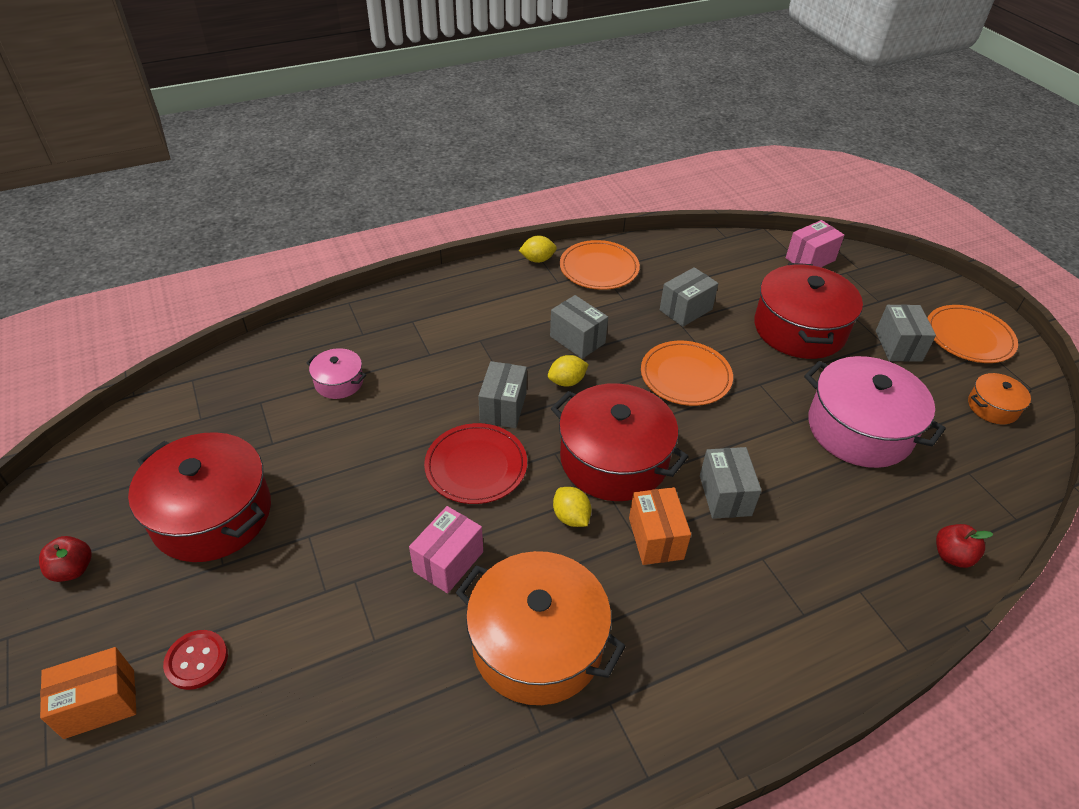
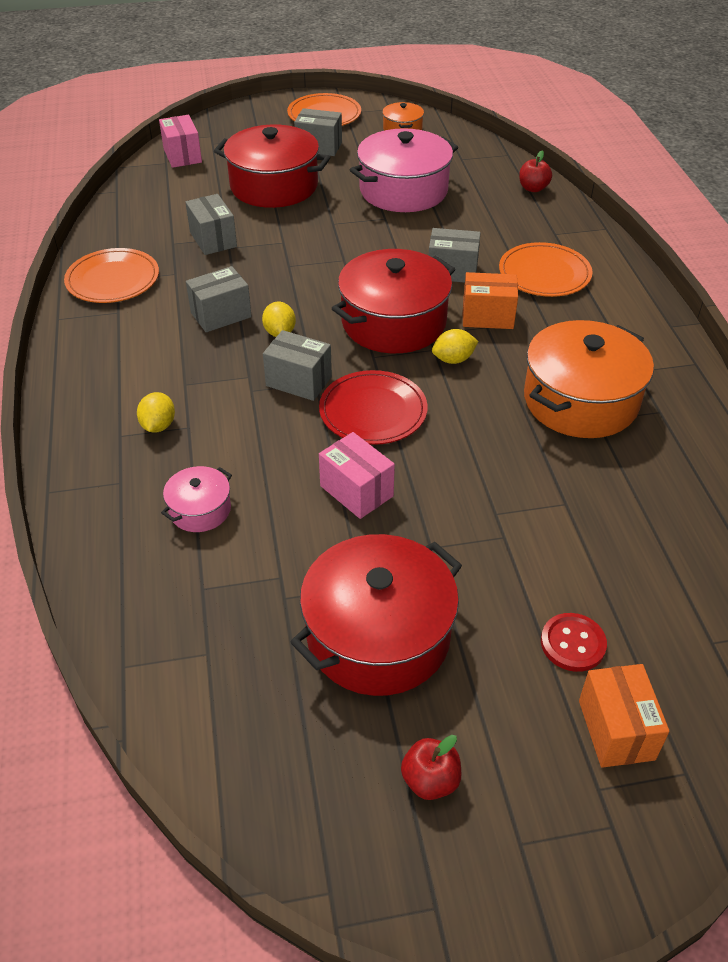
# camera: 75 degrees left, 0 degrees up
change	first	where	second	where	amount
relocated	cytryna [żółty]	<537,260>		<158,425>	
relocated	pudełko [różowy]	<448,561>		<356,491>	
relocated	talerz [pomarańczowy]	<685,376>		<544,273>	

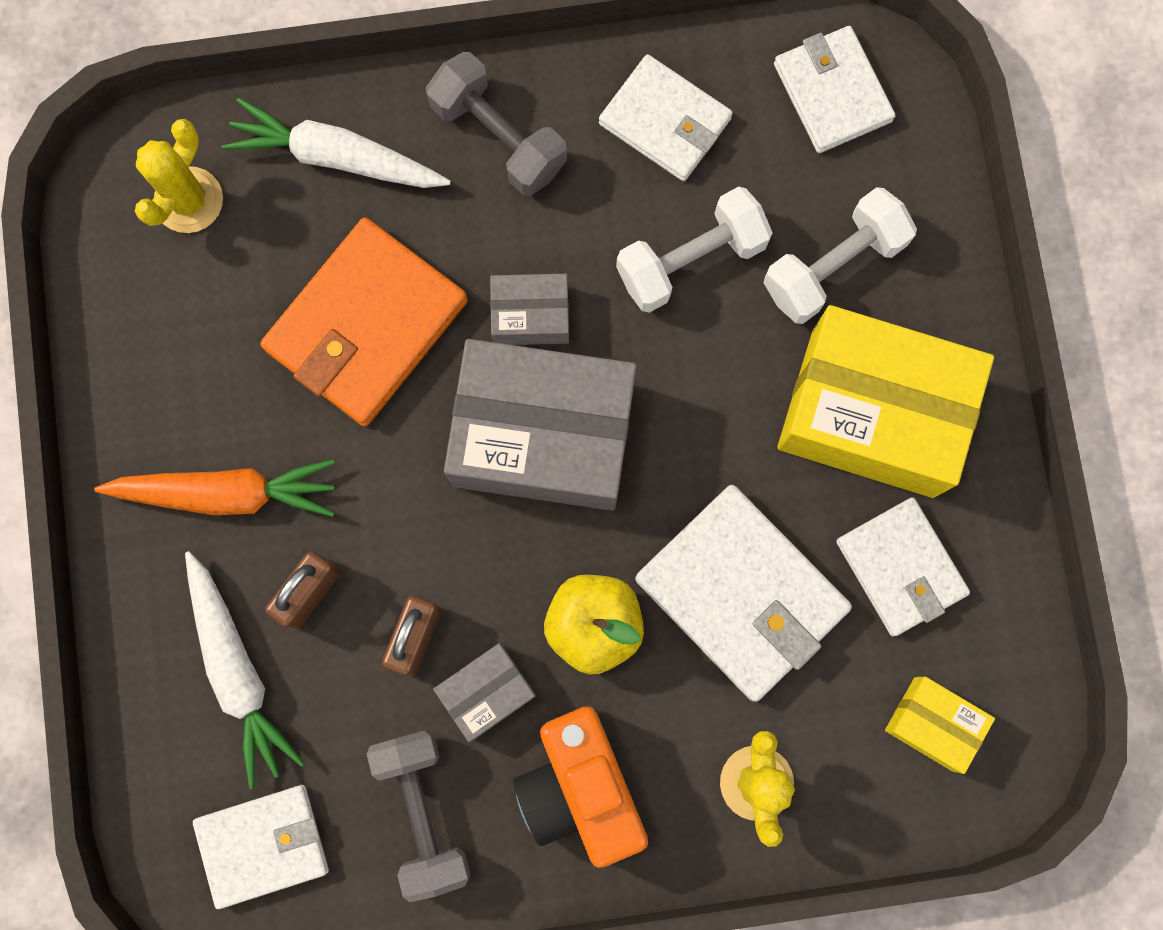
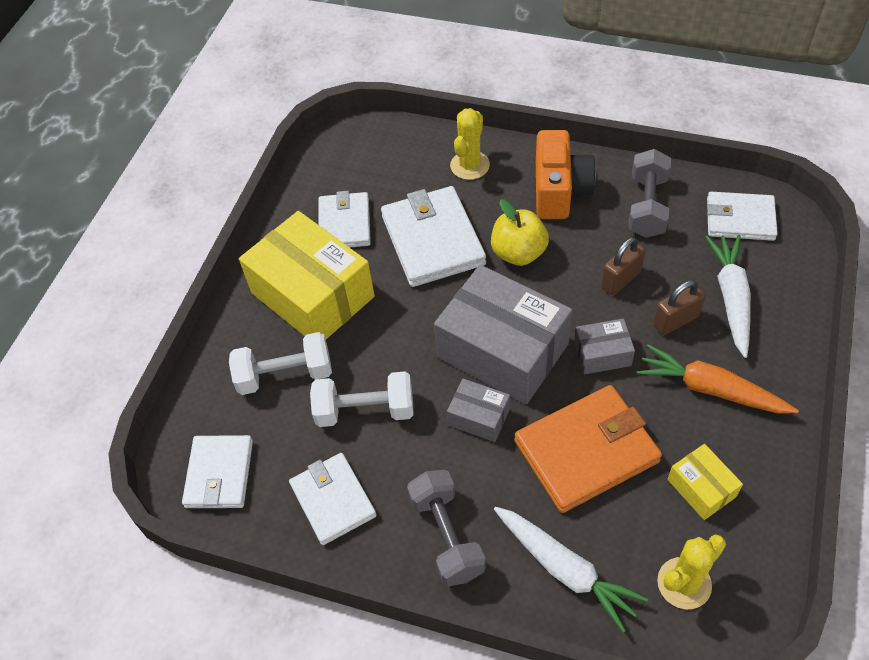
# camera: 150 degrees left, 25 degrees down
change	first	where	second	where	amount
relocated	pudełko [szary]	<487,692>		<602,354>	
relocated	pudełko [żółty]	<933,724>		<701,488>	

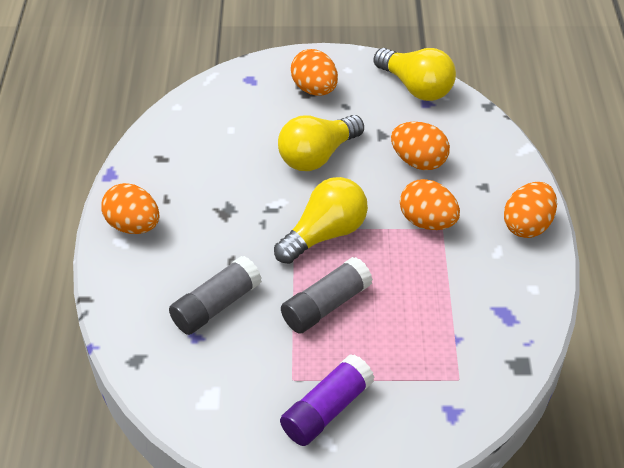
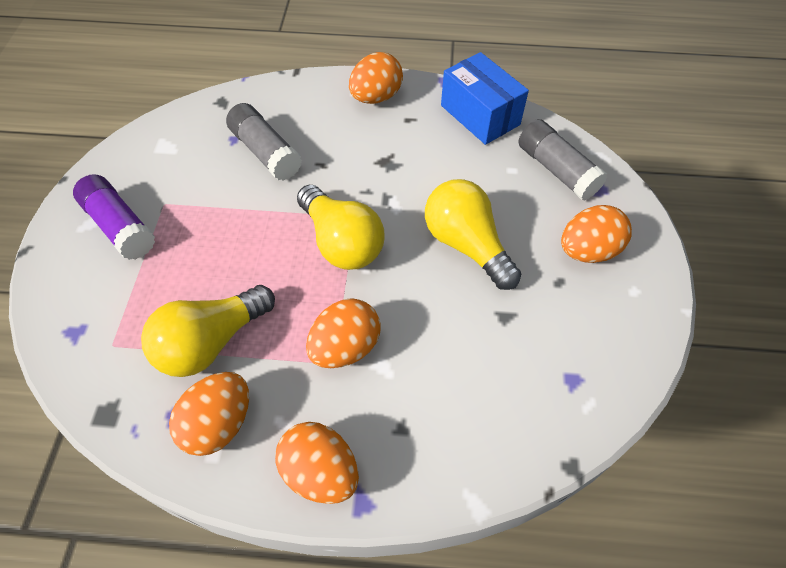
# camera: 95 degrees right, 10 degrees up
change	first	where	second	where	amount
relocated	żarówka [żółty]	<416,87>		<211,342>	
relocated	jajko [pomarańczowy]	<418,161>		<219,424>	
appeared			pudełko [niebieski]	<480,115>	
relocated	klej w sztyfcie [szary]	<326,305>		<557,170>	

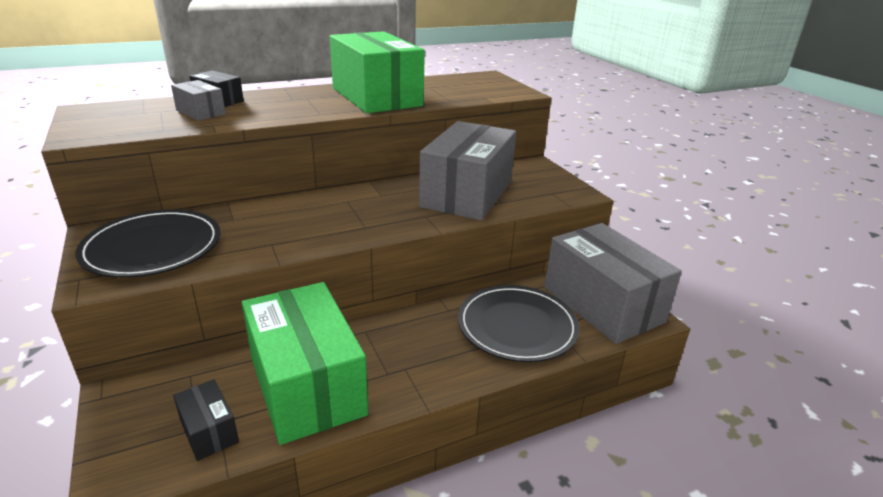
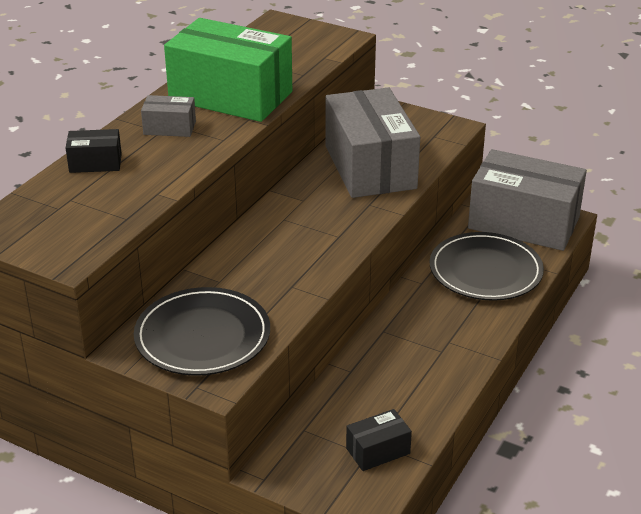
# camera: 35 degrees left, 5 degrees up
change	first	where	second	where	amount
relocated	pudełko [szary]	<200,112>		<169,128>	
spun	pudełko [czarny]	<209,431>		<378,451>	45 degrees counterclockwise
missing	pudełko [zielony]	<307,385>			

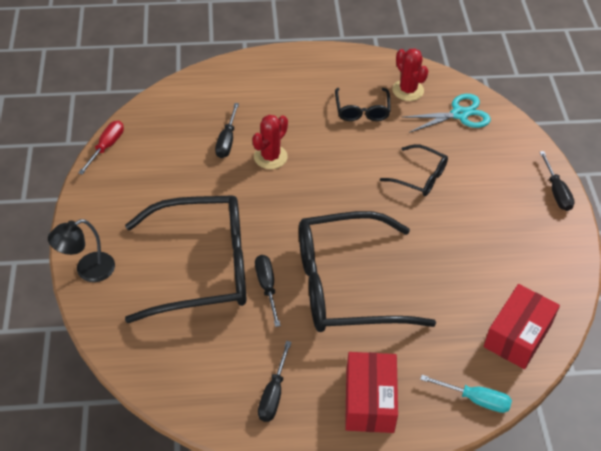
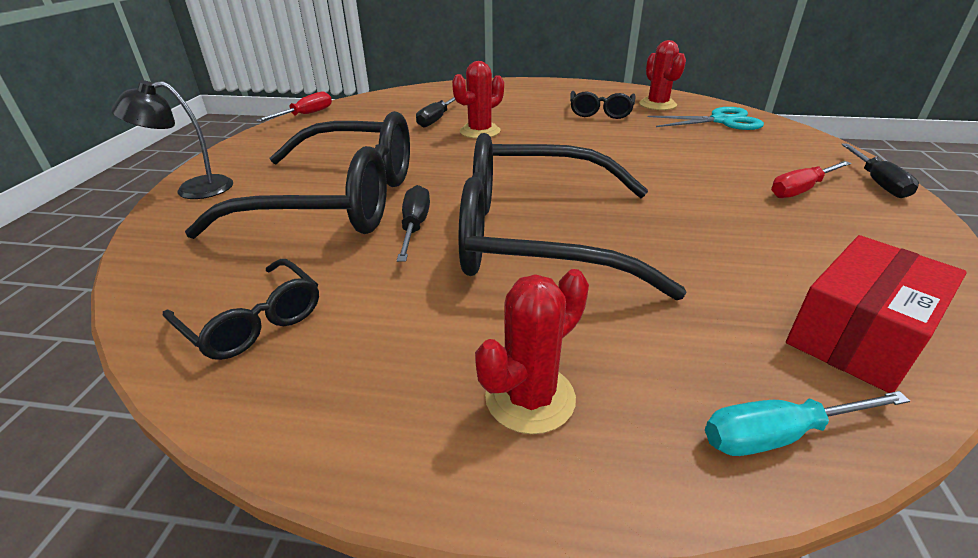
# camera: 15 degrees right, 15 degrees down
change	first	where	second	where	amount
relocated	okulary [czarny]	<420,177>		<253,321>	
exchanged	pudełko [czerwony]	<369,401>	kaktus [czerwony]	<530,398>	
spun	śrubokręt [turkusowy]	<475,399>		<778,435>	135 degrees clockwise
appeared			śrubokręt [czerwony]	<801,190>	
missing	śrubokręt [czarny]	<273,394>			

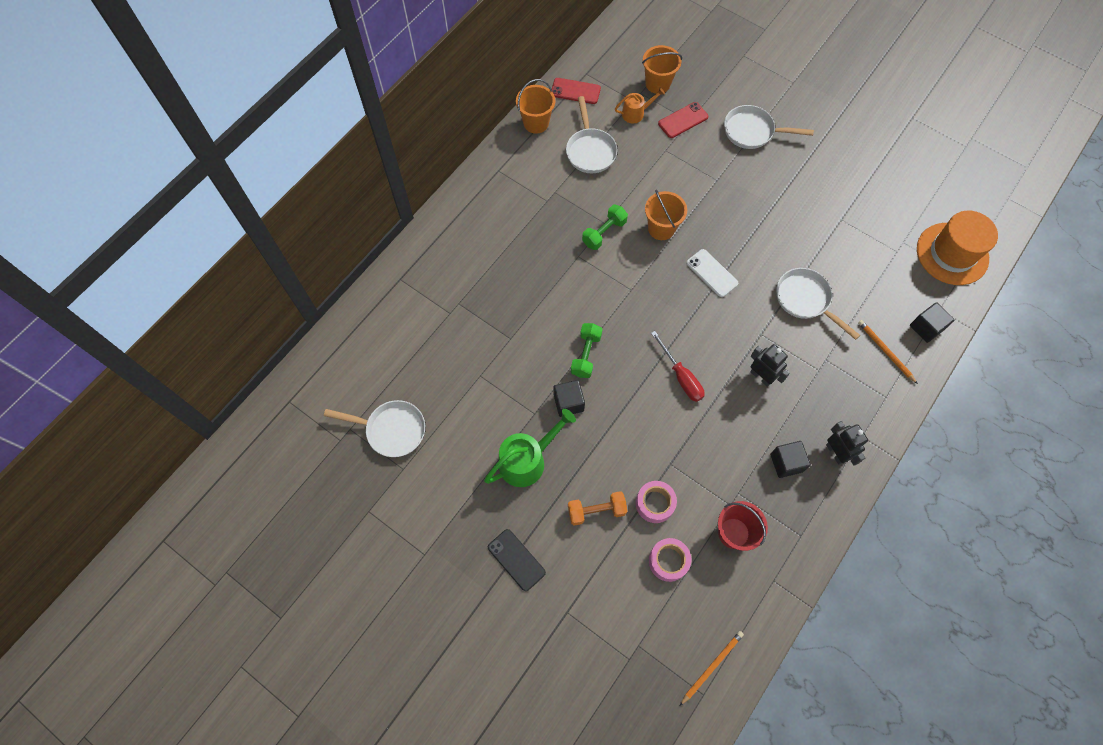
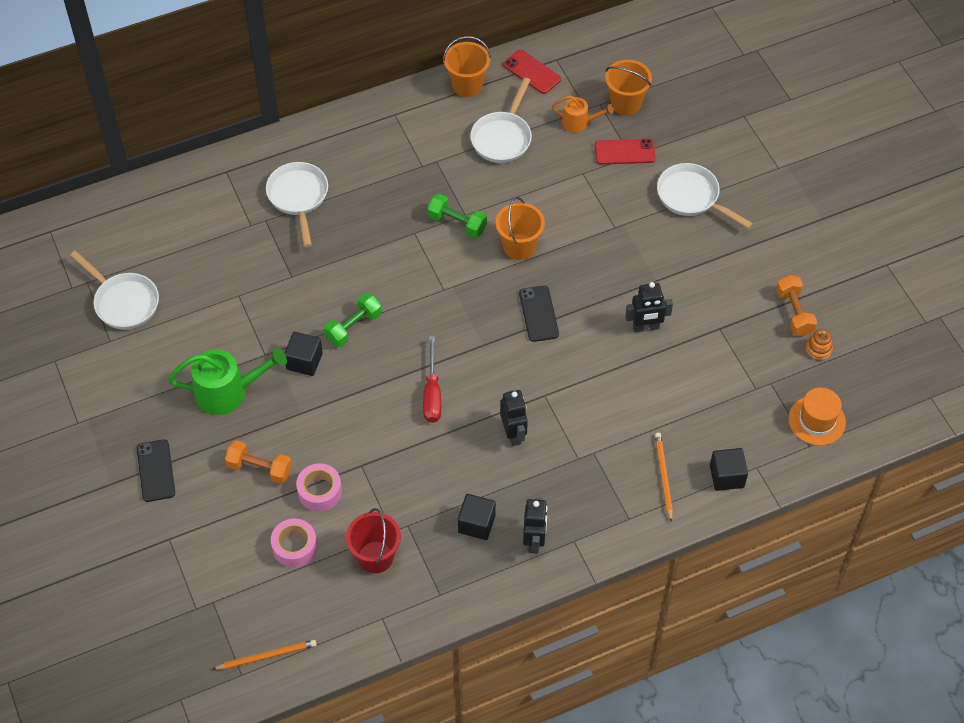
# camera: 30 degrees right, 10 degrees down
change	first	where	second	where	amount
relocated	patelnia [biały]	<805,300>		<298,198>	
spun	hantel [zielony]	<604,233>		<457,223>	45 degrees clockwise
colour	telefon [biały]	<712,273>	telefon [czarny]	<538,314>	
appeared			robot [czarny]	<646,327>	
appeared			hantel [pomarańczowy]	<794,312>	
size	kapelusz [pomarańczowy]	<952,254>		<817,420>	x0.64
appeared			zabawka nakładanka [pomarańczowy]	<818,349>	

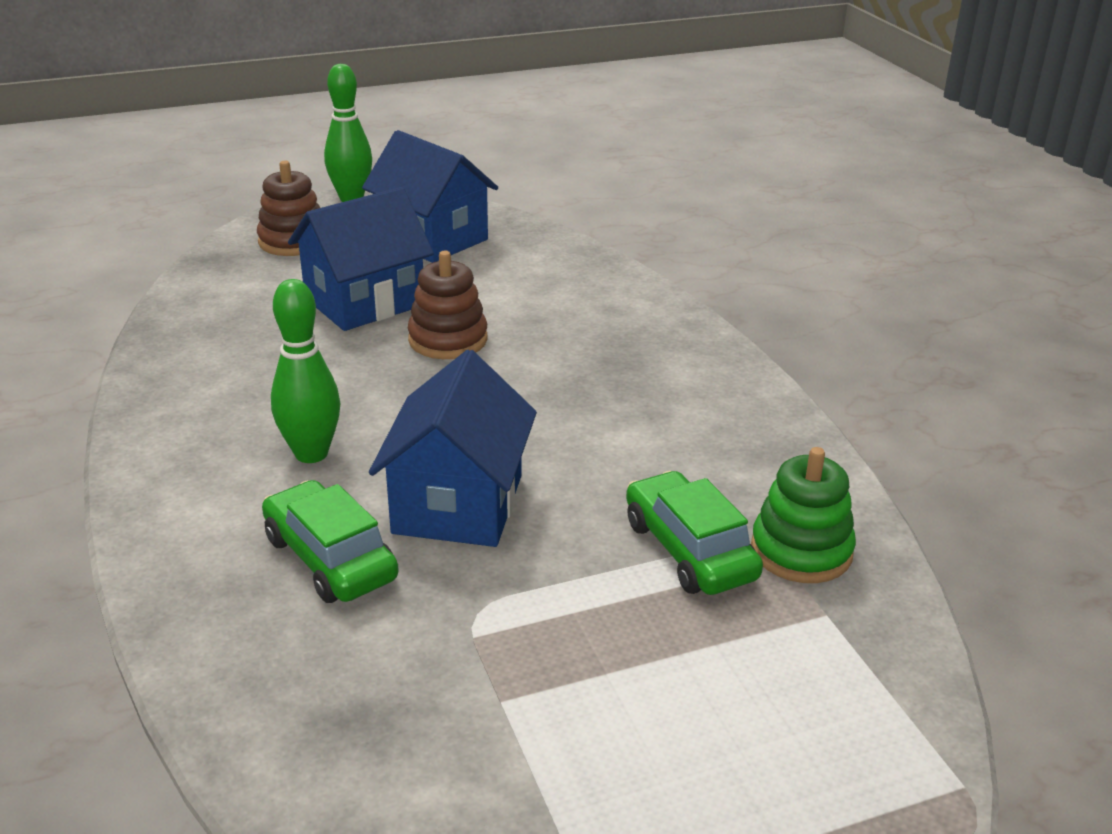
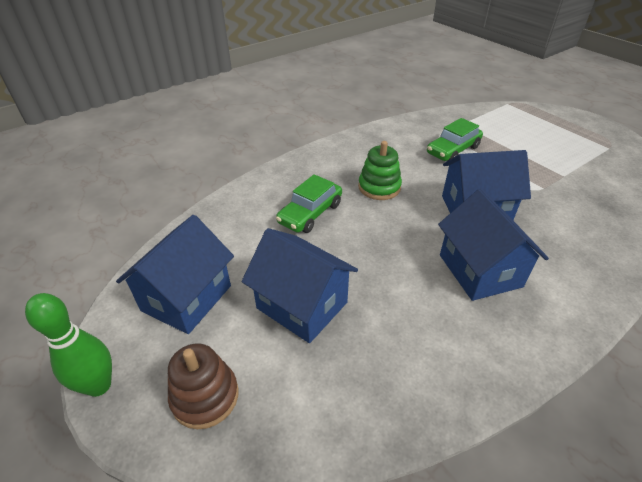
# camera: 105 degrees left, 10 degrees up
change	first	where	second	where	amount
relocated	samochód [zielony]	<330,558>		<310,213>	
relocated	zabawka nakładanka [zielony]	<801,551>		<379,187>	
exchanged	kręgiel [zielony]	<311,453>	domek [niebieski]	<480,270>	
missing	zabawka nakładanka [brązowy]	<448,340>			

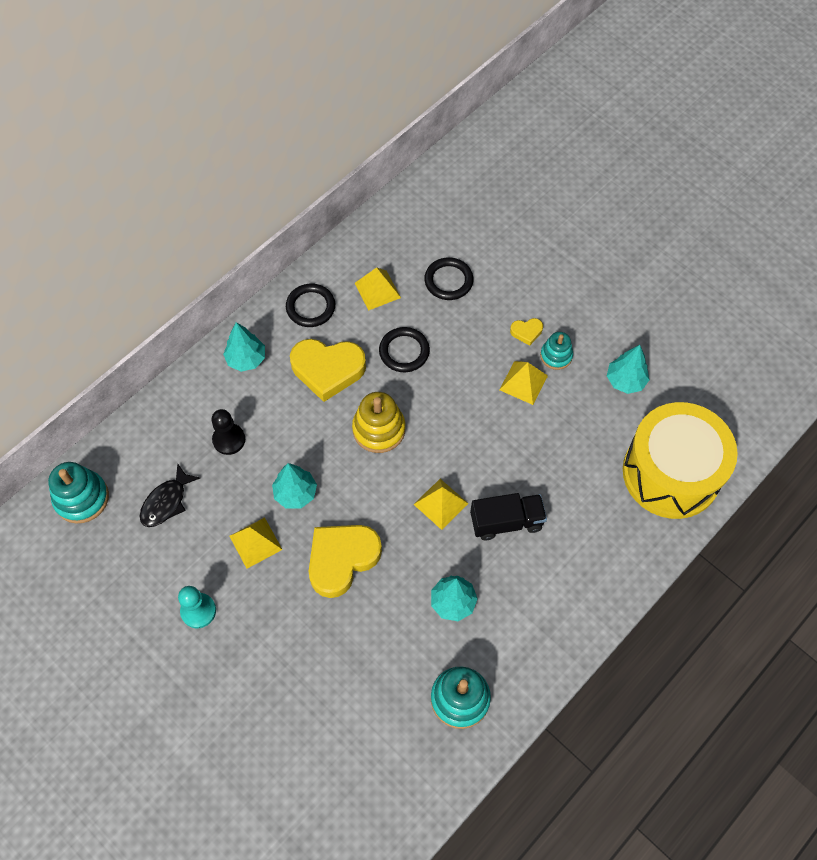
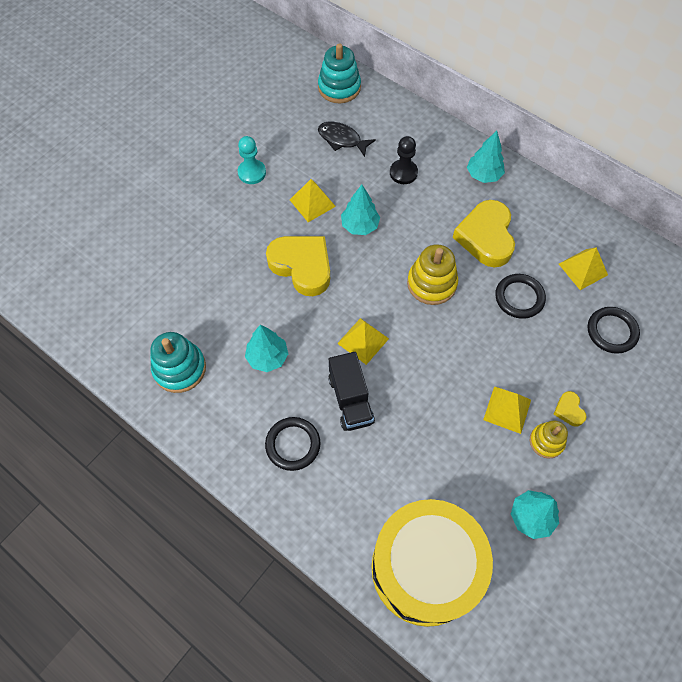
# camera: 85 degrees right, 0 degrees up
change	first	where	second	where	amount
relocated	pierścień [czarny]	<310,307>		<293,444>	
colour	zabawka nakładanka [turkusowy]	<556,356>	zabawka nakładanka [żółty]	<546,441>	

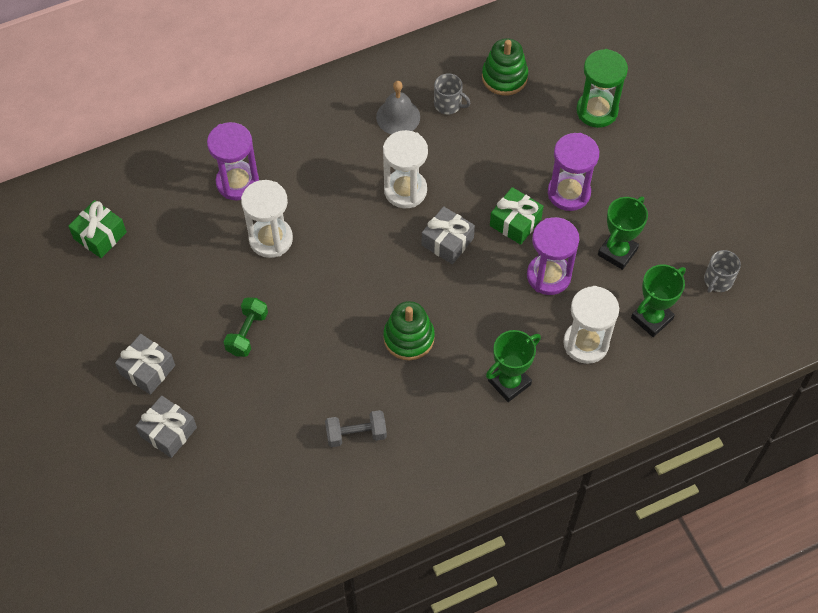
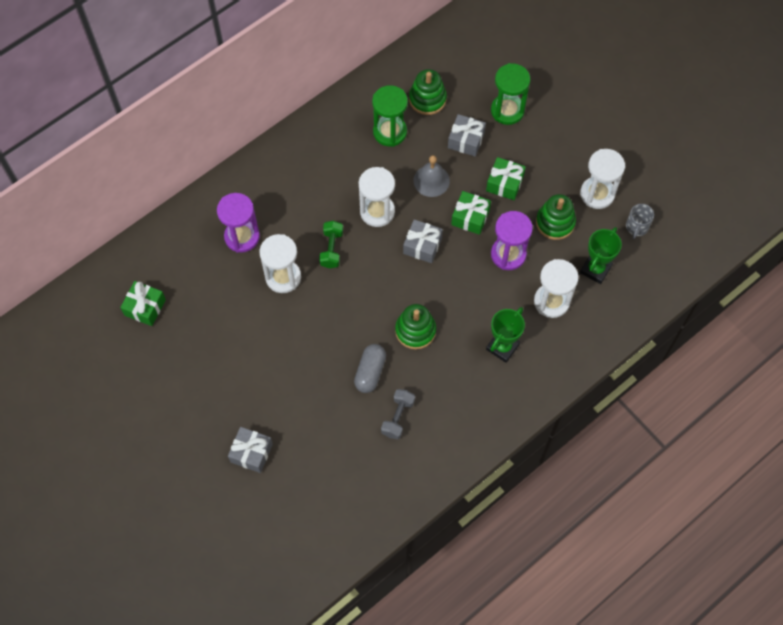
# camera: 15 degrees left, 5 degrees up
change	first	where	second	where	amount
relocated	hantel [zielony]	<247,333>		<332,249>	
appeared			kapsułka [szary]	<370,372>	
exchanged	kubek [szary]	<448,104>	klepsydra [zielony]	<390,132>	
spun	hantel [szary]	<356,434>		<398,417>	45 degrees counterclockwise
relocated	dzwonek [szary]	<398,117>		<431,180>	
relocated	prezent [szary]	<147,370>		<466,140>	
exchanged	klepsydra [fioletowy]	<569,193>	prezent [zielony]	<504,183>	
exchanged	puchar [zielony]	<617,252>	zabawka nakładanka [zielony]	<555,222>	
appeared			klepsydra [biały]	<597,194>	

